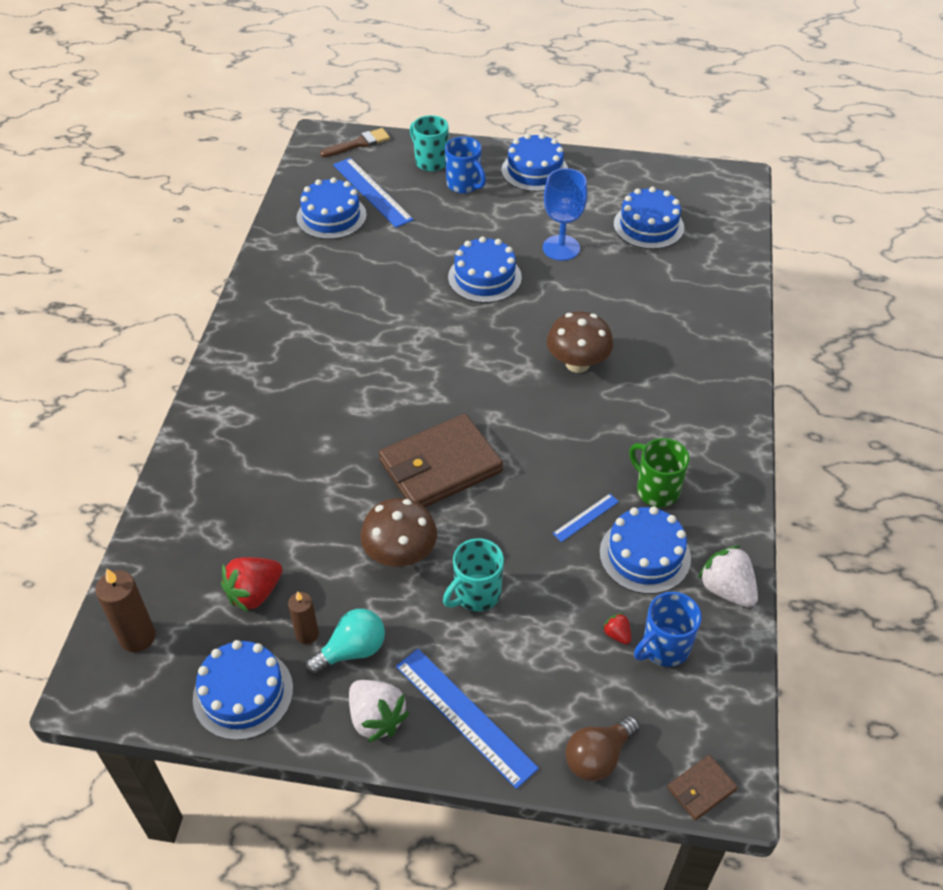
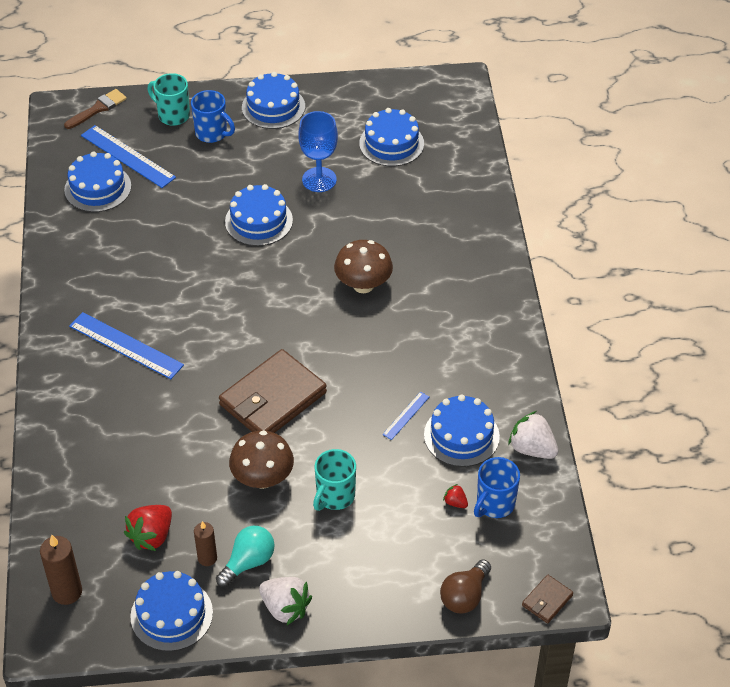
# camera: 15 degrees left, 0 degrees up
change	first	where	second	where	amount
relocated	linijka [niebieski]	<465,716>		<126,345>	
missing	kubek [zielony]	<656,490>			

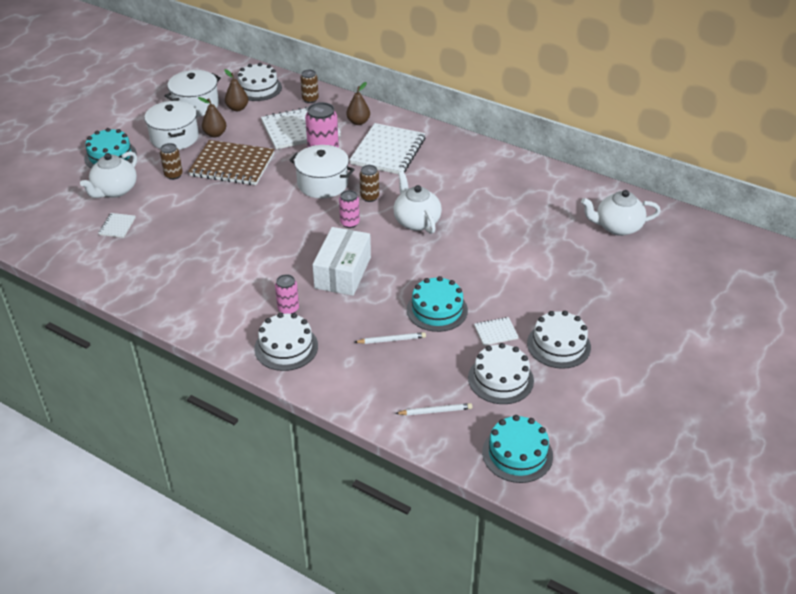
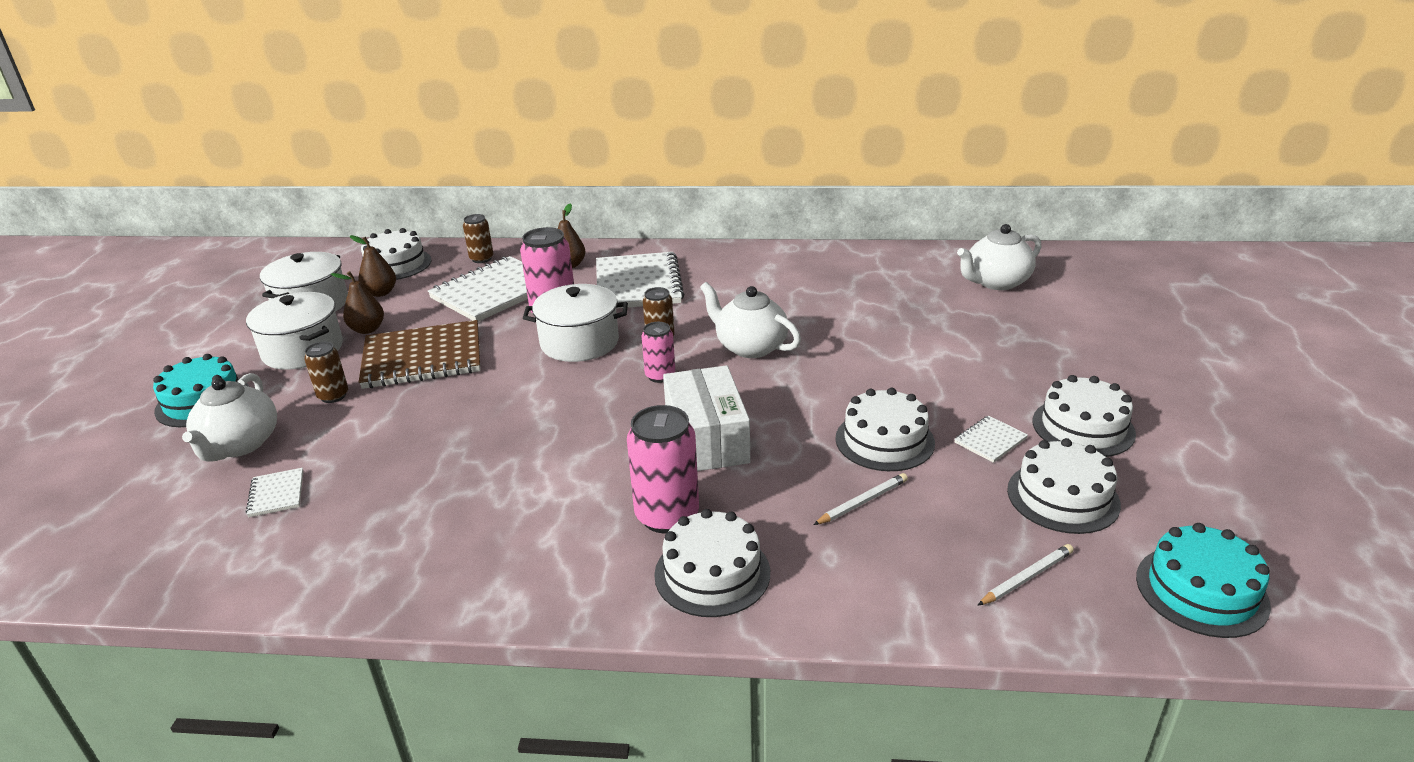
# camera: 25 degrees left, 10 degrees down
change	first	where	second	where	amount
size	puszka [różowy]	<288,309>		<667,516>	x1.71
colour	tort [turkusowy]	<437,310>	tort [biały]	<884,440>	

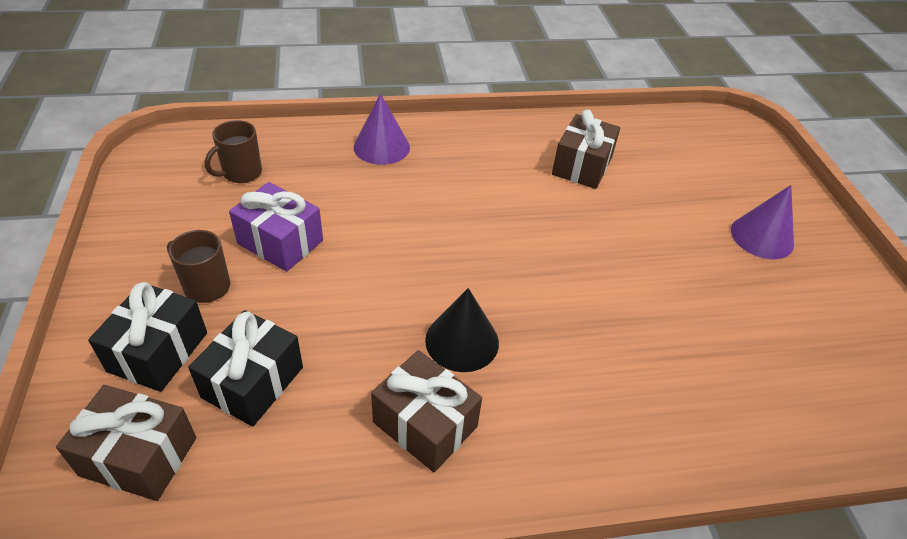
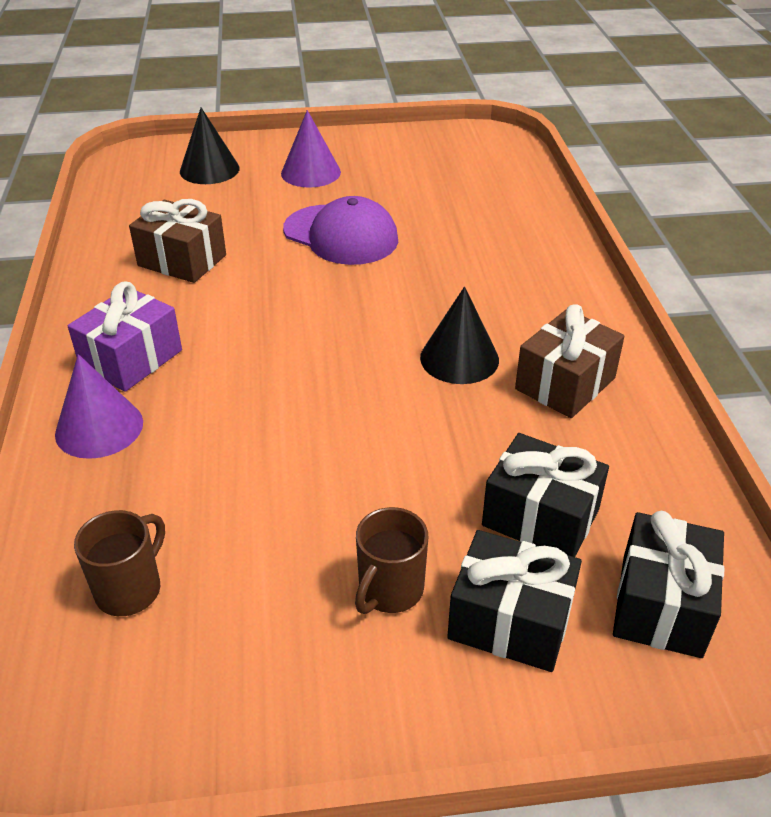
# camera: 85 degrees left, 5 degrees down
change	first	where	second	where	amount
relocated	prezent [fioletowy]	<280,242>		<131,359>	
spun	kubek [brązowy]	<241,173>		<130,589>	105 degrees counterclockwise
appeared			stożek [czarny]	<209,170>	
appeared			czapka [fioletowy]	<341,235>	
colour	prezent [brązowy]	<139,456>	prezent [czarny]	<661,605>	

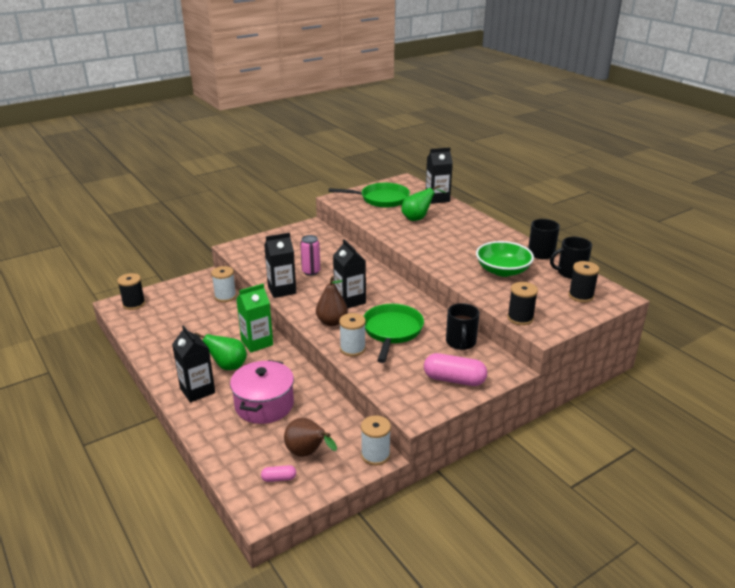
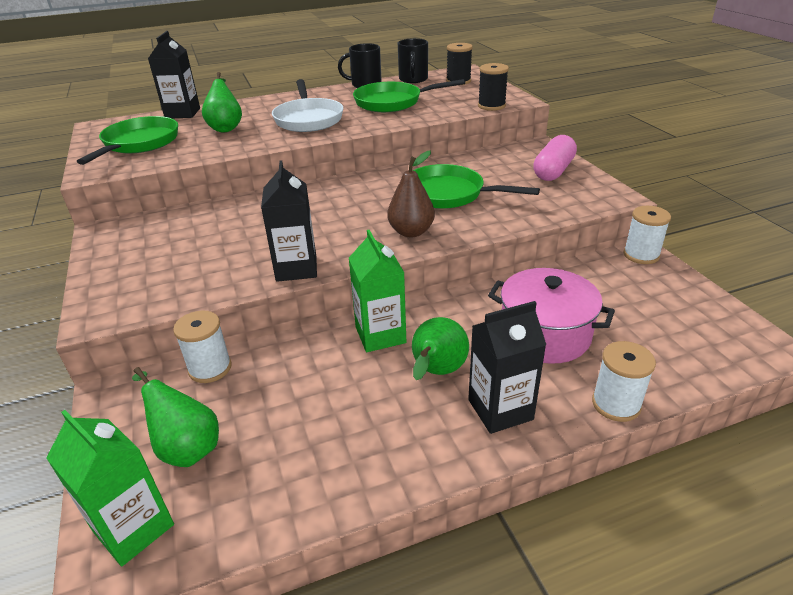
# camera: 75 degrees left, 5 degrees up
change	first	where	second	where	amount
exchanged	szpulka [czarny]	<134,304>	karton mleka [zielony]	<134,528>	
appeared			gruszka [zielony]	<186,447>	
appeared			patelnia [biały]	<308,119>	
exchanged	miska [zielony]	<502,271>	patelnia [zielony]	<392,102>	
relocated	szpulka [biały]	<352,349>		<616,404>	
missing	kapsułka [różowy]	<279,478>			
missing	gruszka [brązowy]	<307,453>			
missing	puszka [różowy]	<311,272>			
missing	karton mleka [czarny]	<350,300>			
missing	kubek [czarny]	<461,342>			

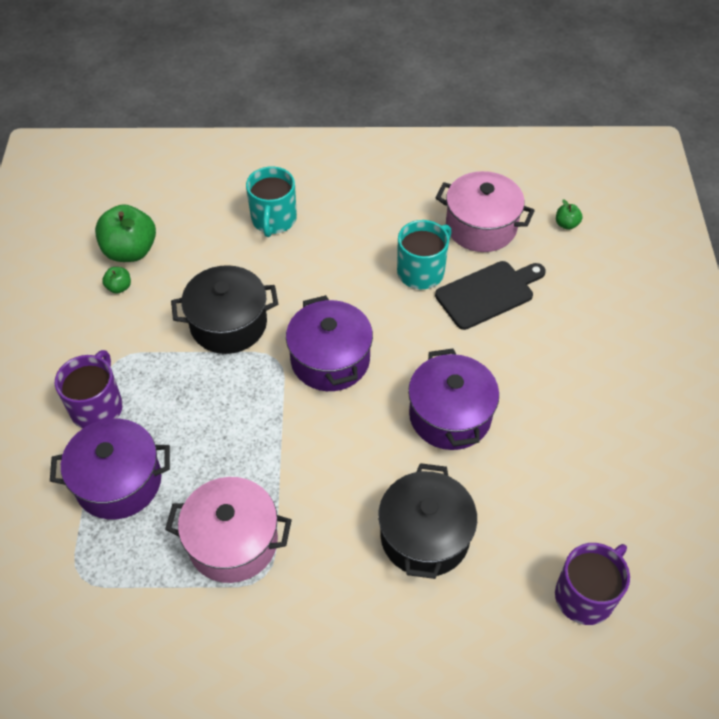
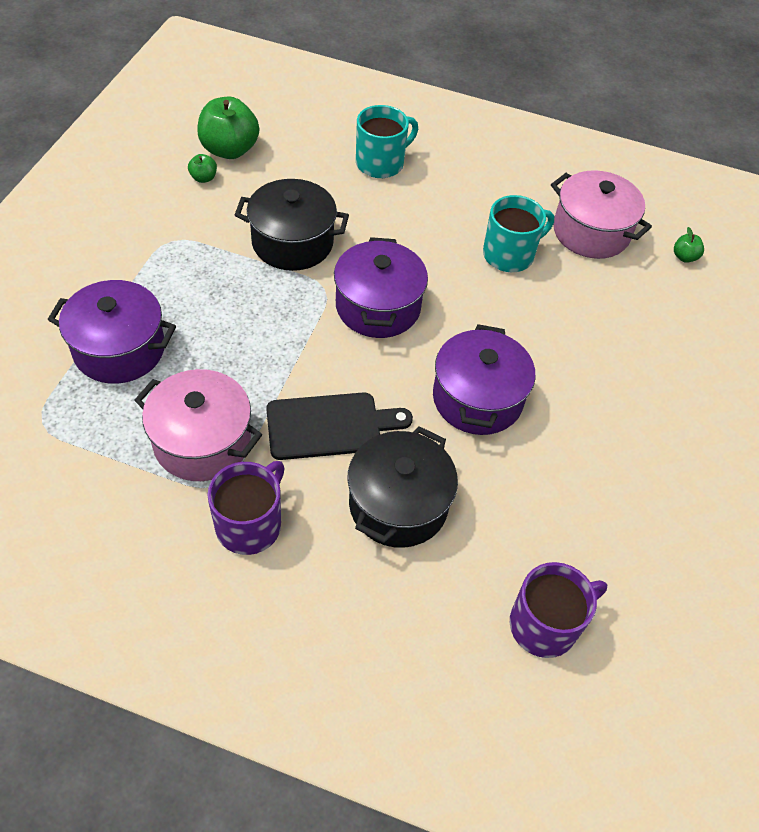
# camera: 15 degrees right, 0 degrees up
change	first	where	second	where	amount
relocated	kubek [fioletowy]	<97,407>		<250,524>	
relocated	deska do krojenia [czarny]	<488,293>		<330,426>	
spun	kubek [turkusowy]	<273,220>		<381,163>	150 degrees counterclockwise

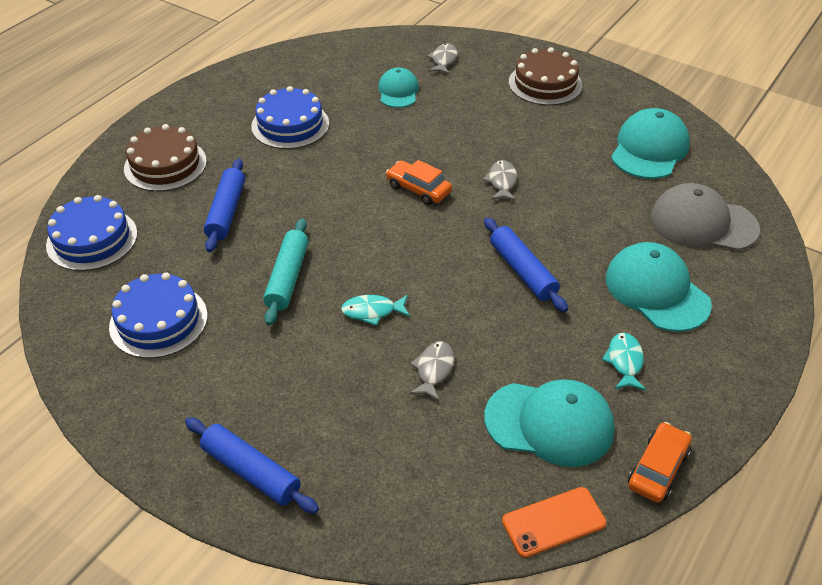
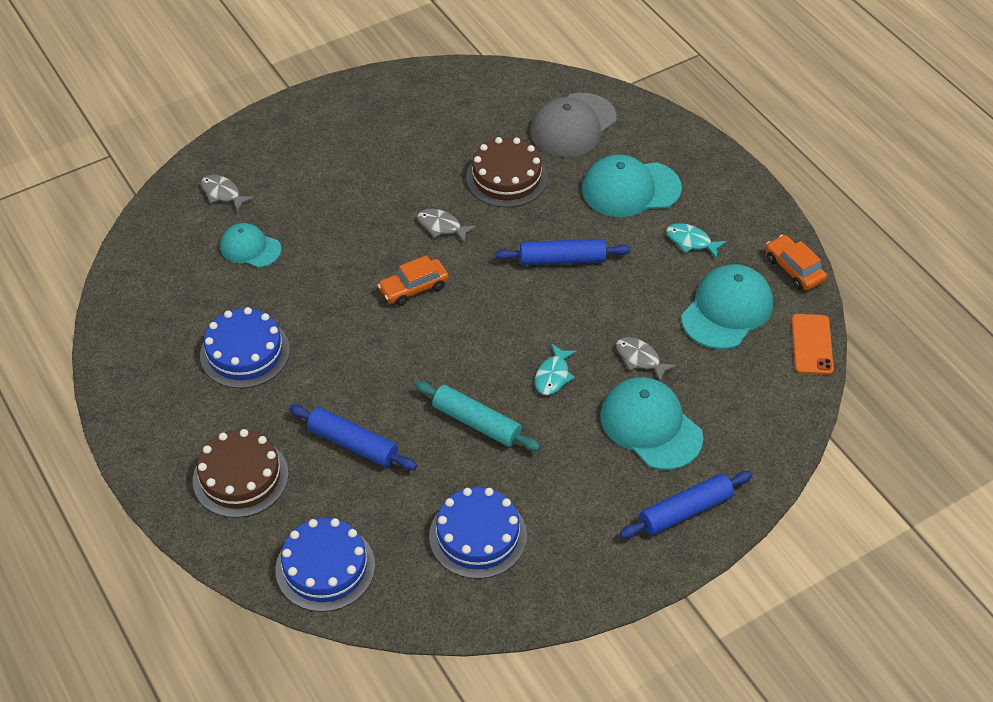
# camera: 65 degrees left, 5 degrees up
change	first	where	second	where	amount
relocated	tort [brązowy]	<545,83>		<506,177>	
relocated	czapka [turkusowy]	<649,149>		<651,426>	

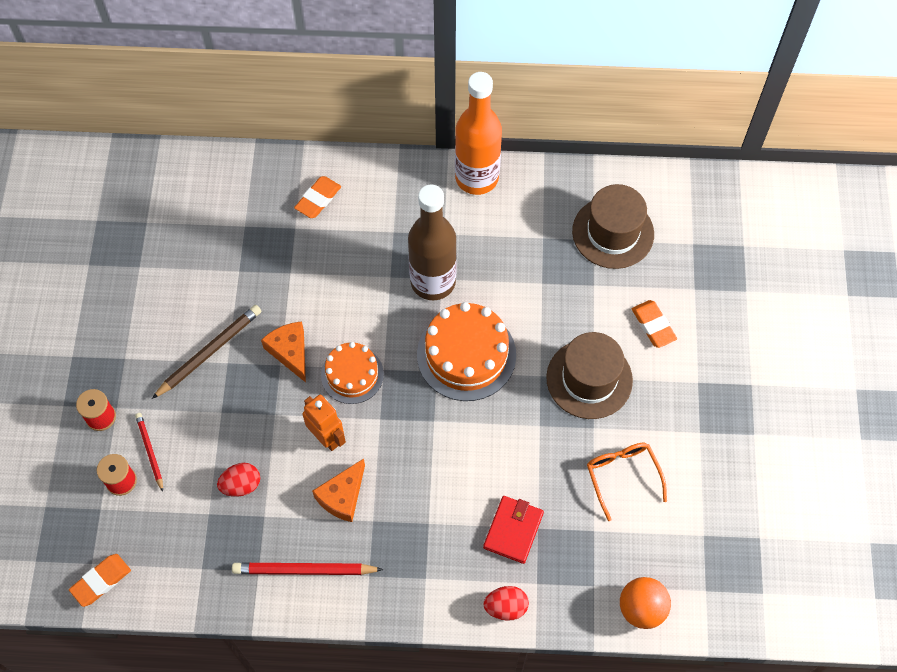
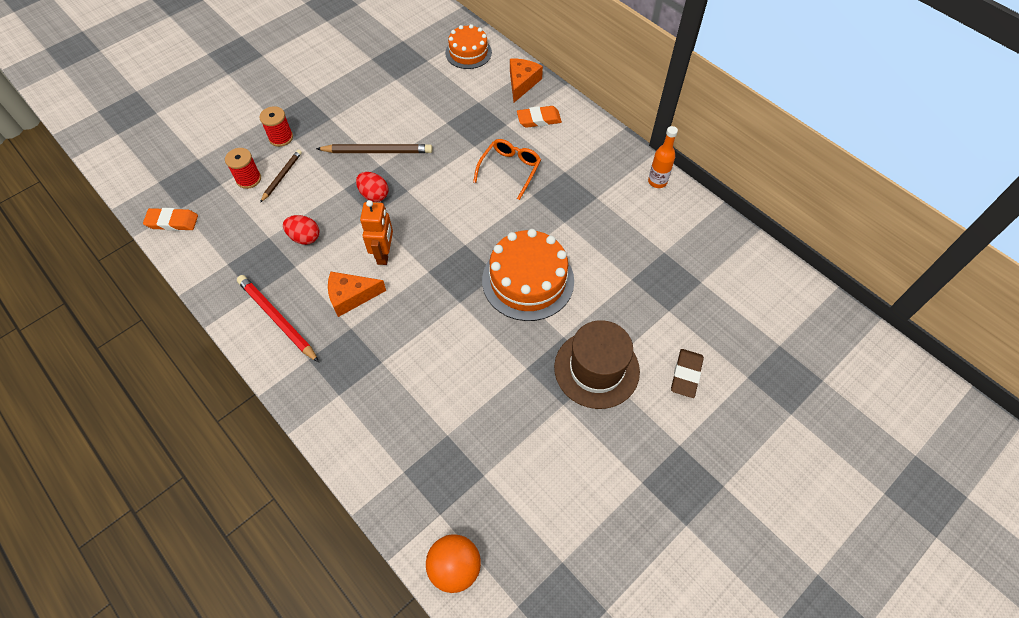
# camera: 45 degrees right, 5 degrees down
change	first	where	second	where	amount
colour	ołówek [czerwony]	<150,451>	ołówek [brązowy]	<282,176>	
relocated	jajko [czerwony]	<505,607>		<374,195>	
relocated	tort [pomarańczowy]	<352,374>		<468,52>	
relocated	okulary [pomarańczowy]	<622,476>		<510,169>	
relocated	ser [pomarańczowy]	<290,352>		<522,83>	
size	butelka [pomarańczowy]	<476,178>		<657,181>	x0.49
colour	gumka do mazania [pomarańczowy]	<653,325>	gumka do mazania [brązowy]	<686,375>	
missing	butelka [brązowy]	<433,281>			
missing	portfel [czerwony]	<513,530>			
missing	kapelusz [brązowy]	<613,232>			

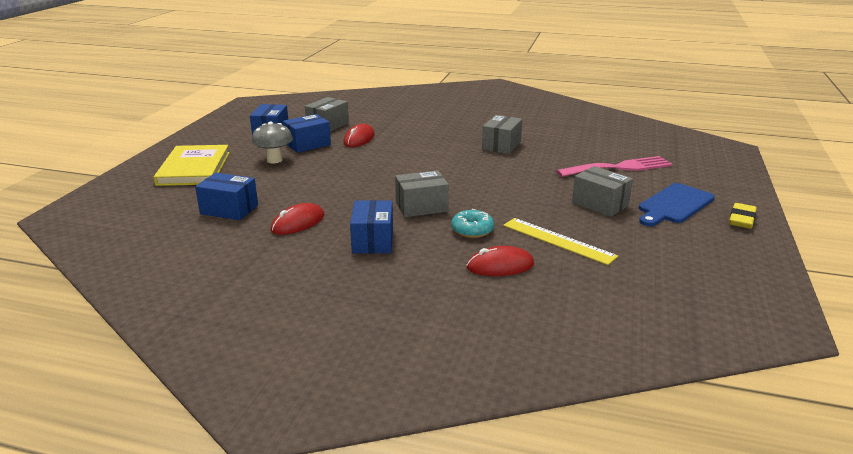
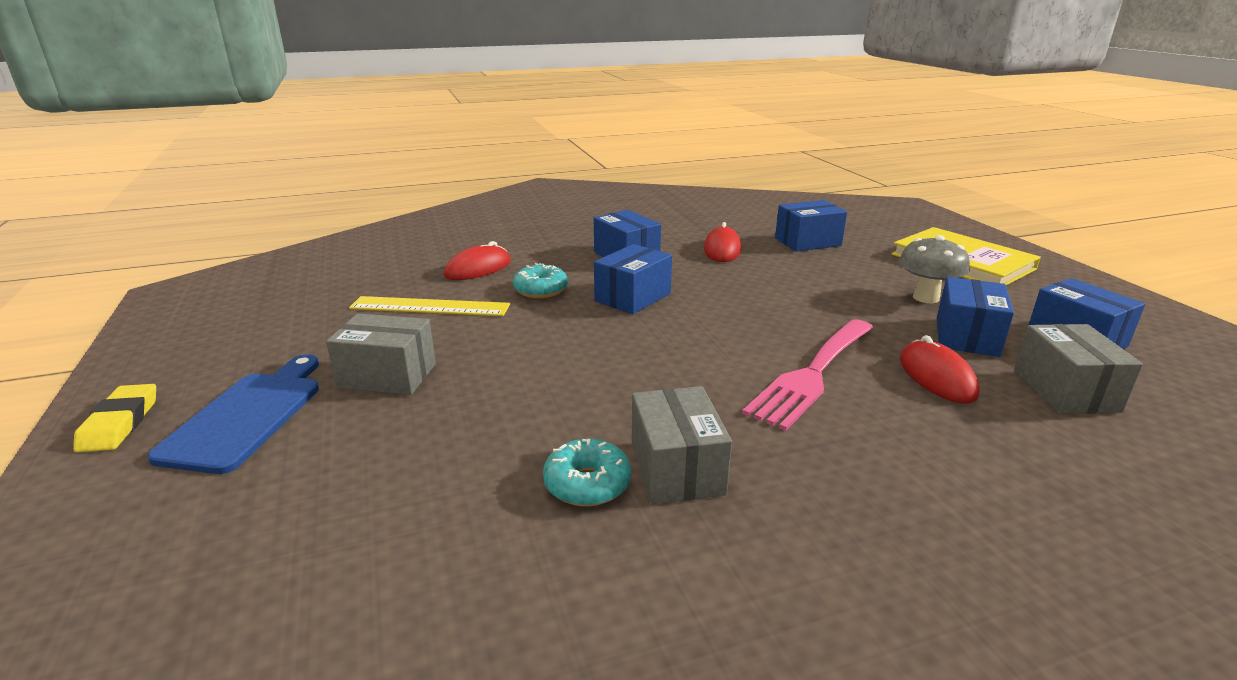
# camera: 145 degrees right, 0 degrees up
change	first	where	second	where	amount
appeared			donut [turkusowy]	<587,484>	
colour	pudełko [szary]	<421,207>	pudełko [niebieski]	<633,297>	
relocated	widelec [różowy]	<619,167>		<812,375>	

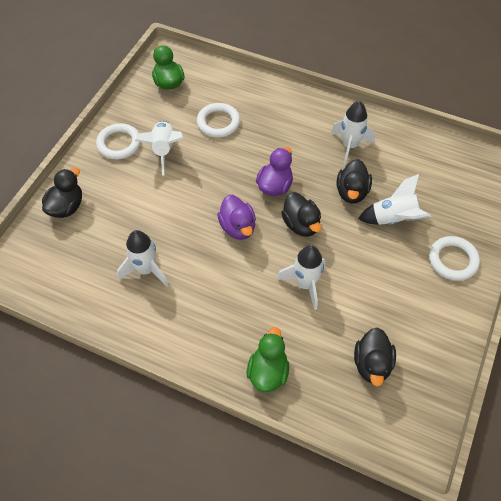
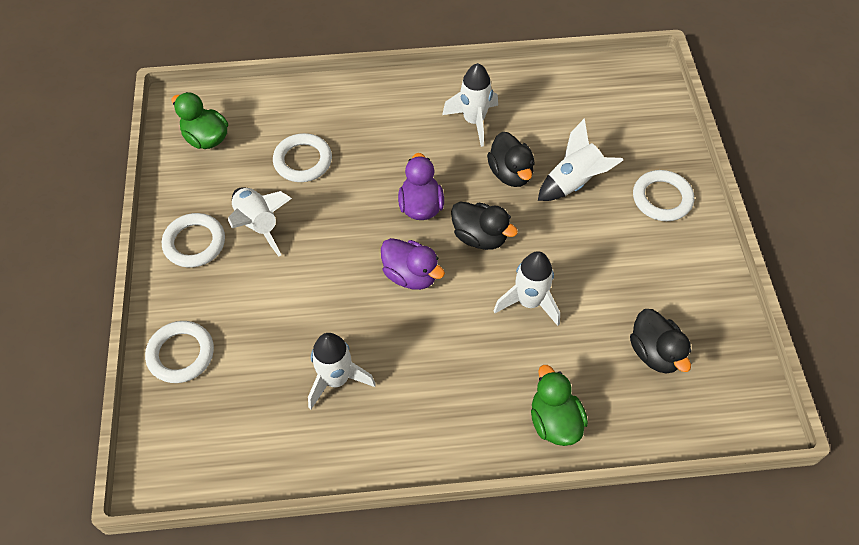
# camera: 30 degrees left, 0 degrees up
change	first	where	second	where	amount
exchanged	kaczka [czarny]	<66,207>	pierścień [biały]	<181,354>	

